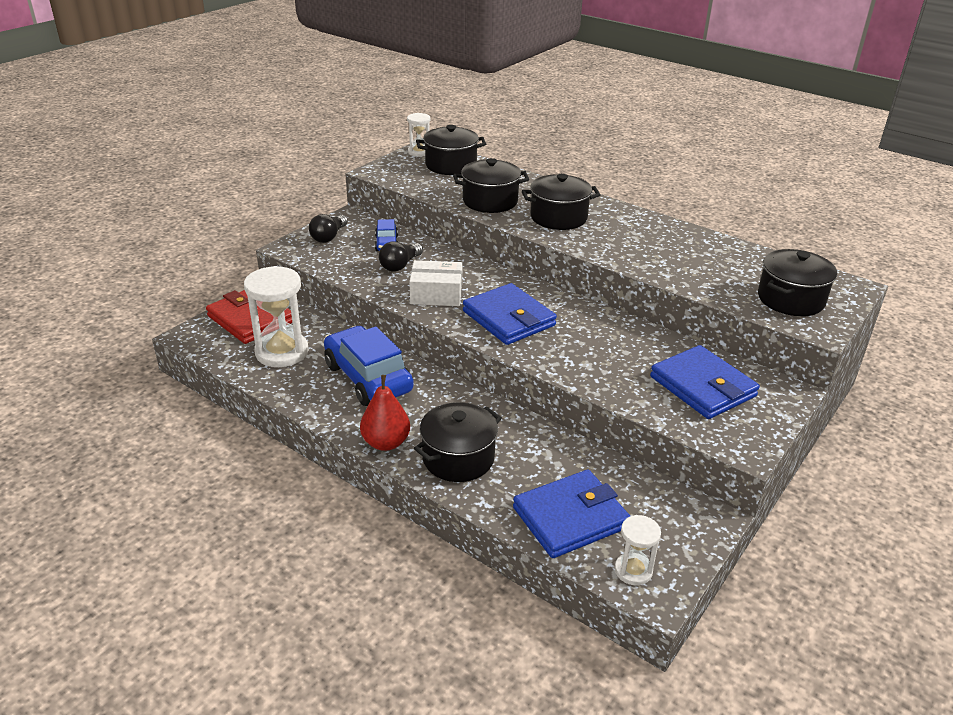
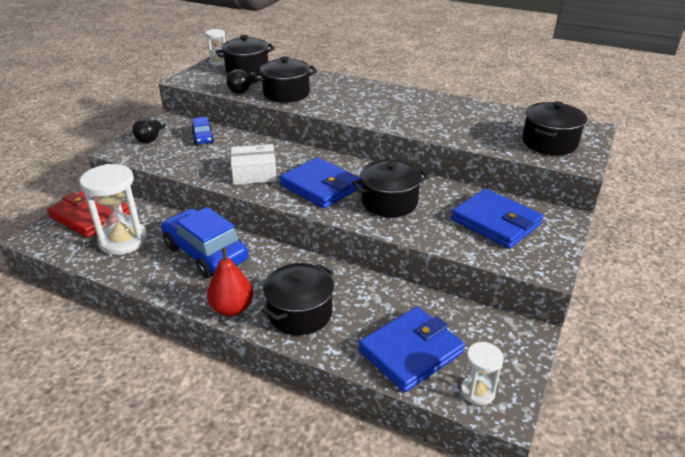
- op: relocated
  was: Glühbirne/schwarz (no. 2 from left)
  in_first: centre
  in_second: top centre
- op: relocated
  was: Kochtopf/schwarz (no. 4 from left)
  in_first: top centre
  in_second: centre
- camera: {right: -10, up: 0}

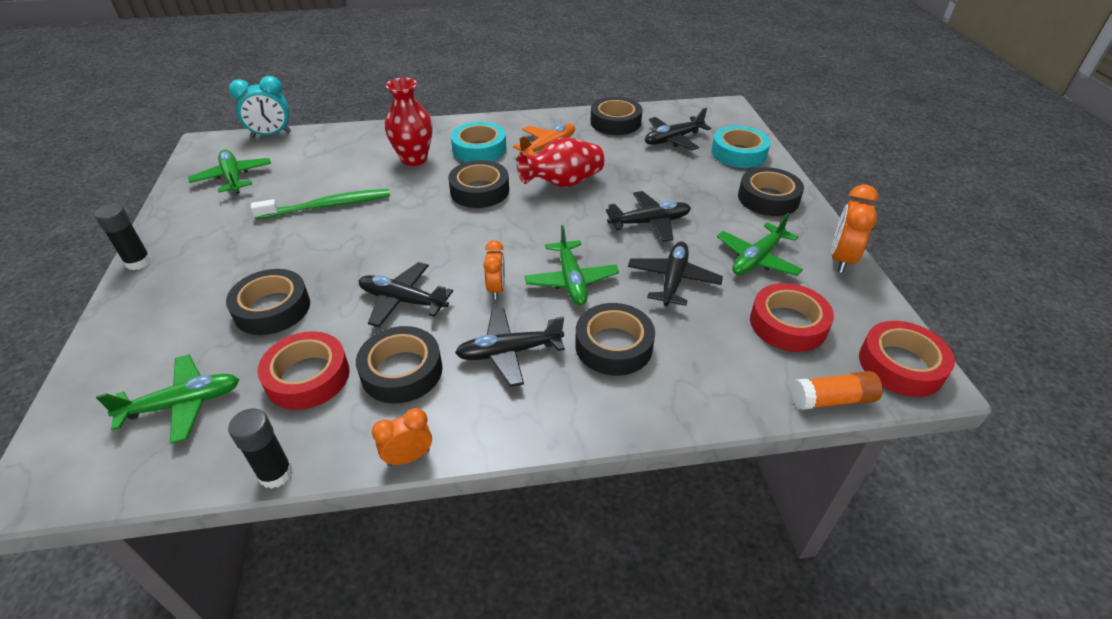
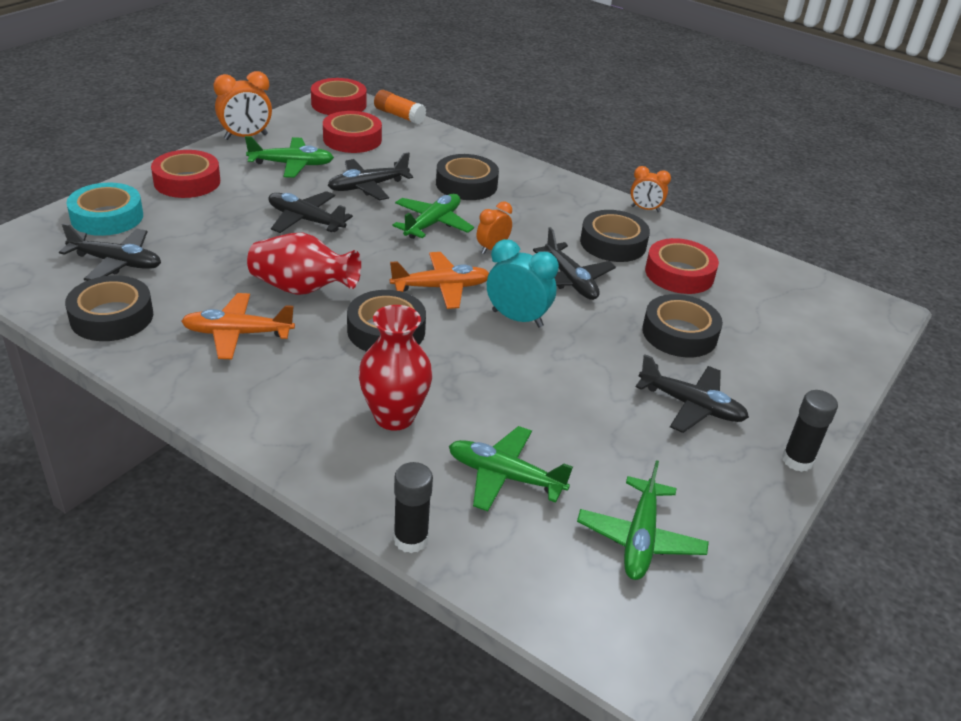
- op: colour
  was: Klebeband/schwarz (no. 6 from left)
  now: Klebeband/rot (no. 1 from left)
  in_first: top right
  in_second: top left
- op: appeared
  now: Flugzeug/orange (no. 2 from left)
  in_second: centre
- op: relocated
  was: Klebestift/schwarz (no. 2 from left in the first image)
  now: Klebestift/schwarz (no. 1 from left)
  in_first: bottom left
  in_second: bottom centre
- op: relocated
  was: Flugzeug/grün (no. 1 from left in the first image)
  now: Flugzeug/grün (no. 3 from left)
  in_first: middle left
  in_second: centre
- op: relocated
  was: Wecker/türkis
  in_first: top left
  in_second: centre
- op: relocated
  was: Flugzeug/schwarz (no. 2 from left in the first image)
  now: Flugzeug/schwarz (no. 5 from left)
  in_first: centre
  in_second: middle right
- op: missing
  was: Zahnbürste/grün
  in_first: top left
- op: missing
  was: Klebeband/türkis (no. 1 from left)
  in_first: top centre
- camera: {right: -140, up: -5}

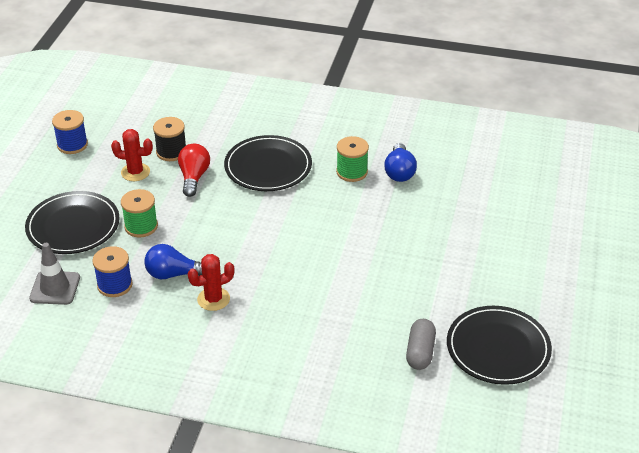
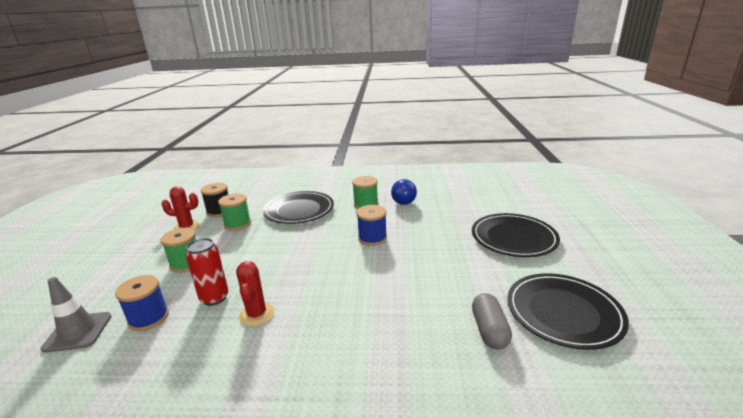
- op: exchanged
  was: Glühbirne/blau (no. 1 from left)
  now: Dose/rot
  in_first: middle left
  in_second: middle left
- op: exchanged
  was: Glühbirne/rot
  now: Garnrolle/grün (no. 2 from left)
  in_first: middle left
  in_second: middle left
- op: spun
  was: Kaktus/rot (no. 2 from left)
  in_first: middle left
  in_second: bottom centre
  clockwise: -60
- op: relocated
  was: Garnrolle/blau (no. 1 from left in the first image)
  now: Garnrolle/blau (no. 2 from left)
  in_first: top left
  in_second: centre
- op: relocated
  was: Teller/schwarz (no. 1 from left in the first image)
  now: Teller/schwarz (no. 2 from left)
  in_first: middle left
  in_second: middle right
- camera: {right: -10, up: -15}

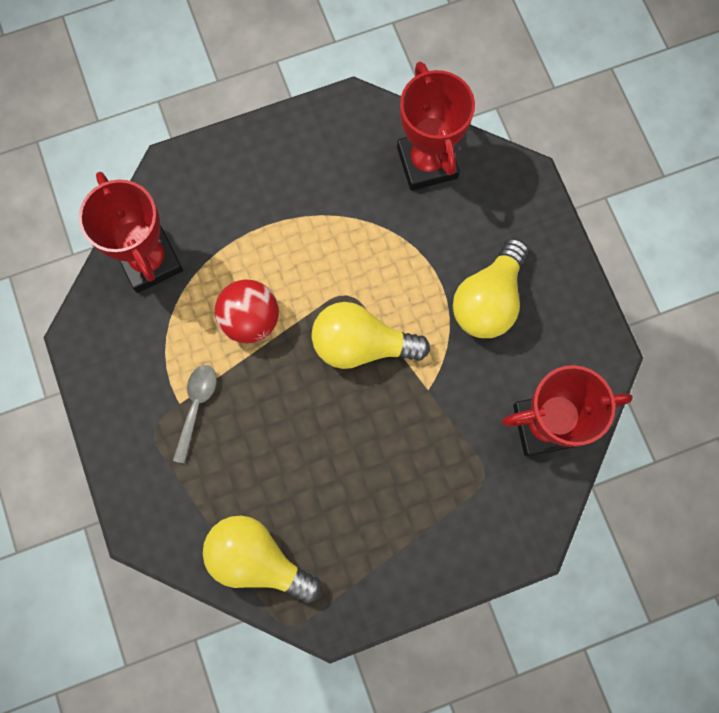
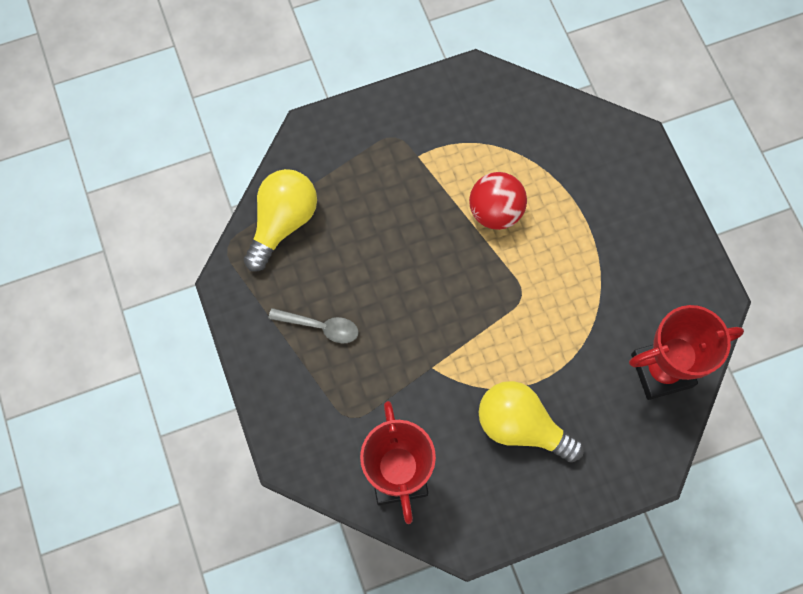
- op: relocated
  was: Löffel/grau
  in_first: middle left
  in_second: centre
- op: missing
  was: Pokal/rot (no. 1 from left)
  in_first: top left
- op: missing
  was: Glühbirne/gelb (no. 2 from left)
  in_first: centre
- camera: {right: 90, up: -5}

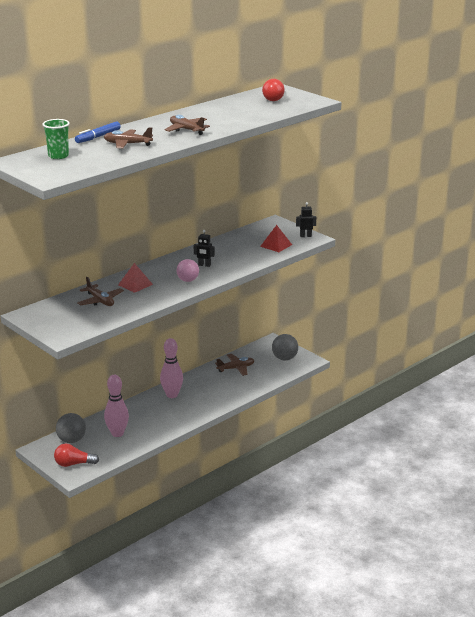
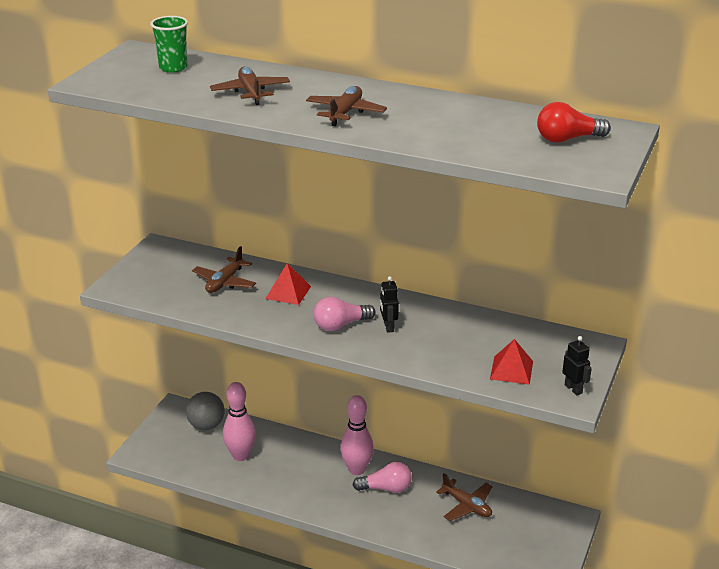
- op: appeared
  now: Glühbirne/rosa (no. 2 from left)
  in_second: bottom centre
- op: missing
  was: Glühbirne/rot (no. 1 from left)
  in_first: bottom left
- op: missing
  was: Filzstift/blau
  in_first: top left
- op: missing
  was: Ball/grau (no. 2 from left)
  in_first: centre
- camera: {right: 65, up: 5}

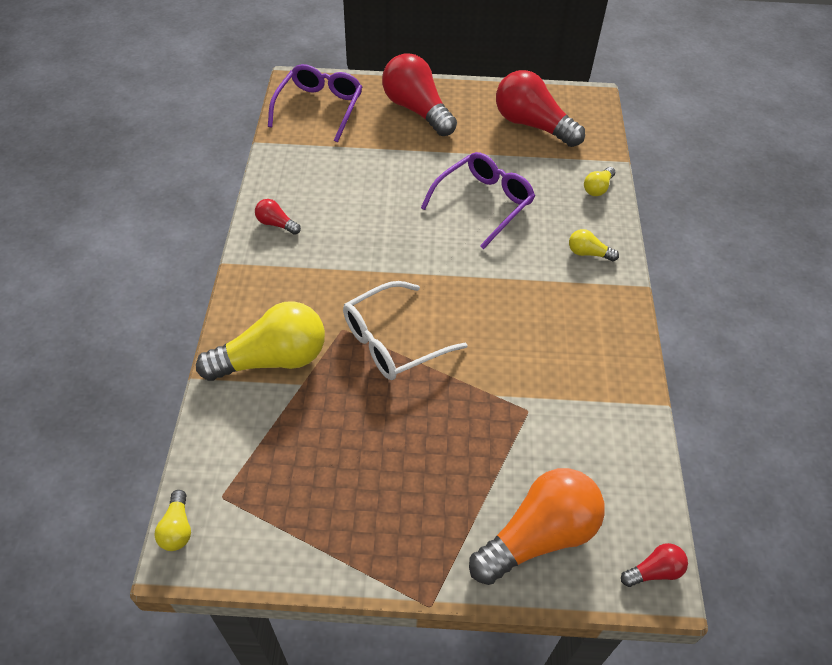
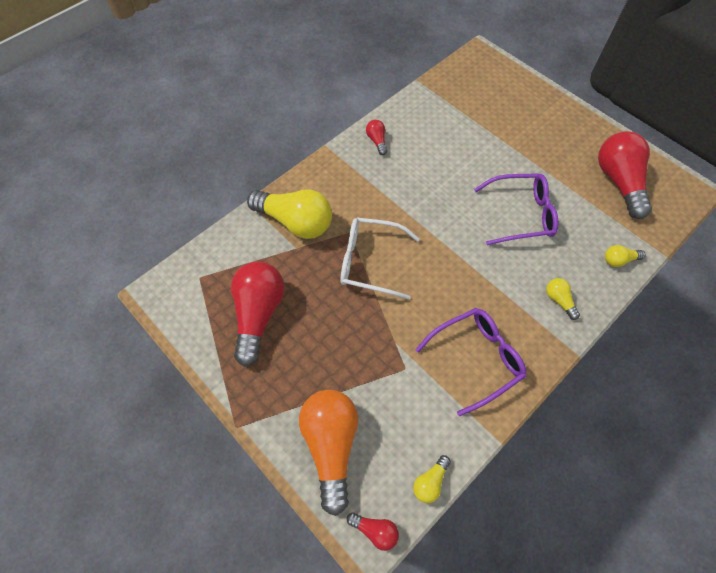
- op: relocated
  was: Glühbirne/rot (no. 2 from left in the first image)
  now: Glühbirne/rot (no. 1 from left)
  in_first: top centre
  in_second: centre
- op: spun
  was: Glühbirne/orange
  in_first: bottom centre
  in_second: bottom centre
  clockwise: -105
- op: relocated
  was: Glühbirne/gelb (no. 1 from left in the first image)
  now: Glühbirne/gelb (no. 2 from left)
  in_first: bottom left
  in_second: bottom centre
- op: relocated
  was: Brille/lila (no. 1 from left)
  in_first: top centre
  in_second: centre
- camera: {right: 45, up: 10}

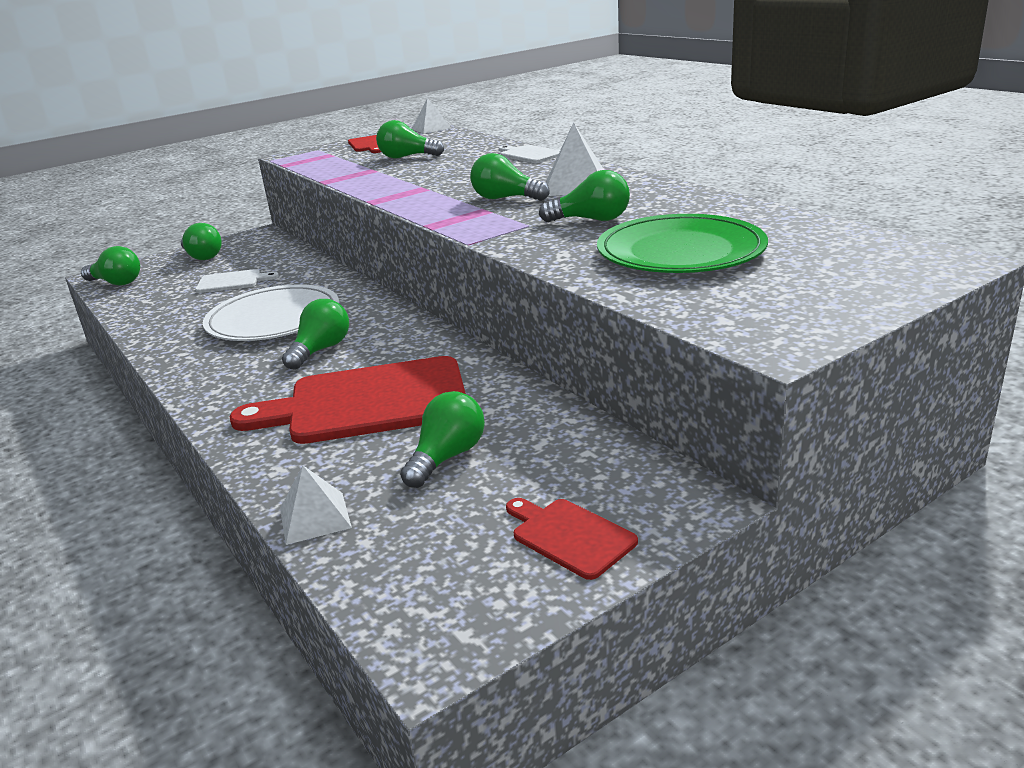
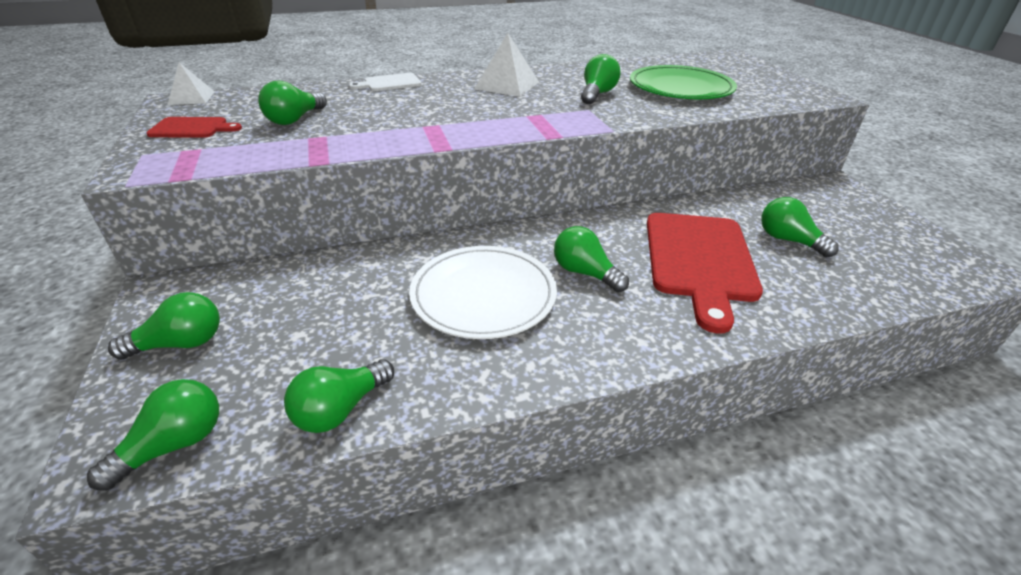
- op: relocated
  was: Glühbirne/grün (no. 6 from left in the first image)
  now: Glühbirne/grün (no. 4 from left)
  in_first: top centre
  in_second: bottom left
- op: missing
  was: Schneidebrett/weiß (no. 1 from left)
  in_first: middle left
- op: missing
  was: Pyramide/weiß (no. 1 from left)
  in_first: middle left
- op: missing
  was: Schneidebrett/rot (no. 3 from left)
  in_first: bottom centre
- camera: {right: -75, up: 10}

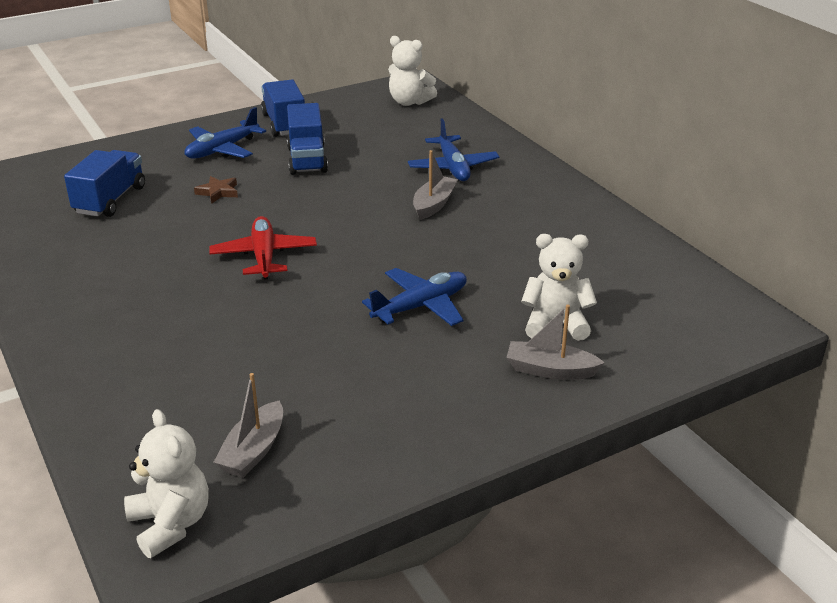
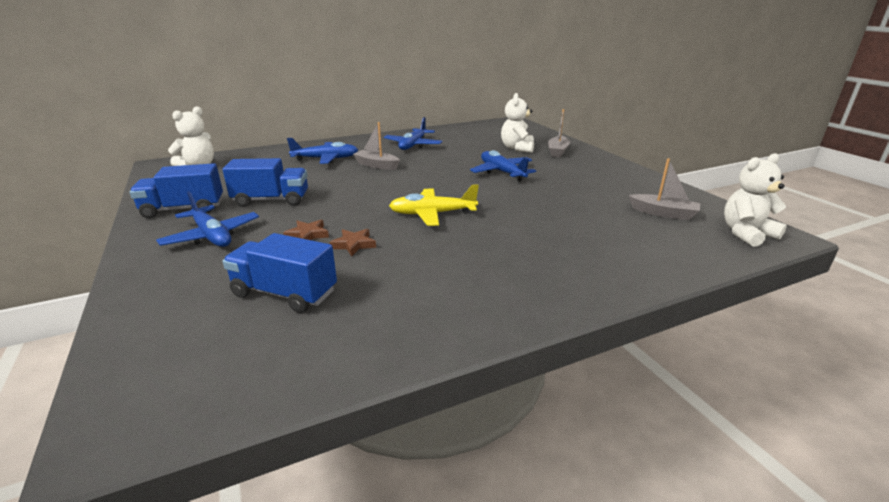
- op: appeared
  now: Stern/braun (no. 2 from left)
  in_second: centre
- op: appeared
  now: Flugzeug/blau (no. 3 from left)
  in_second: top centre
- op: colour
  was: Flugzeug/rot
  now: Flugzeug/gelb
  in_first: middle left
  in_second: centre
- camera: {right: -85, up: -5}

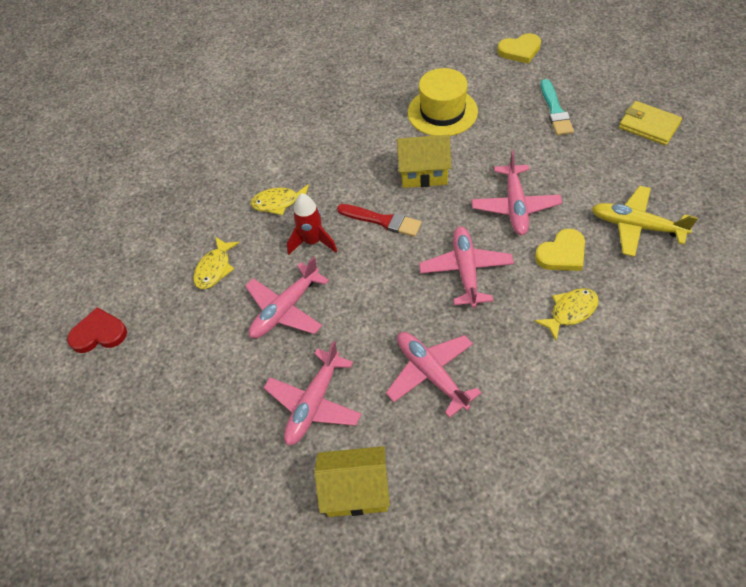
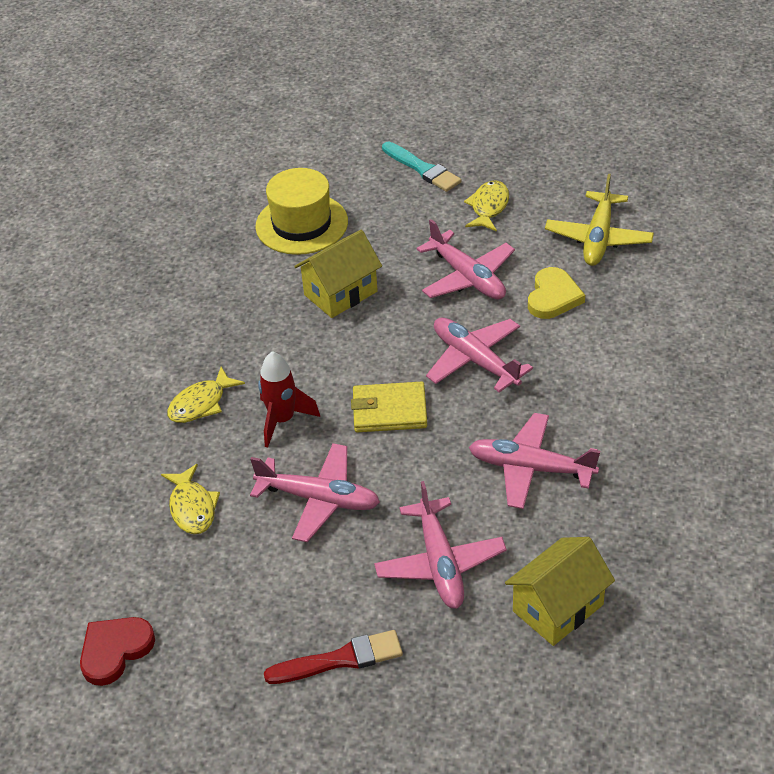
- op: spun
  was: Flugzeug/rosa (no. 1 from left)
  in_first: centre
  in_second: centre
  clockwise: -75
- op: relocated
  was: Pinsel/rot
  in_first: centre
  in_second: bottom centre
- op: relocated
  was: Geldbörse/gelb
  in_first: top right
  in_second: centre
- op: relocated
  was: Fisch/gelb (no. 3 from left)
  in_first: middle right
  in_second: top centre
- op: spun
  was: Flugzeug/gelb
  in_first: middle right
  in_second: top right
  clockwise: -60
- op: missing
  was: Herz/gelb (no. 1 from left)
  in_first: top right
- camera: {right: -40, up: -10}

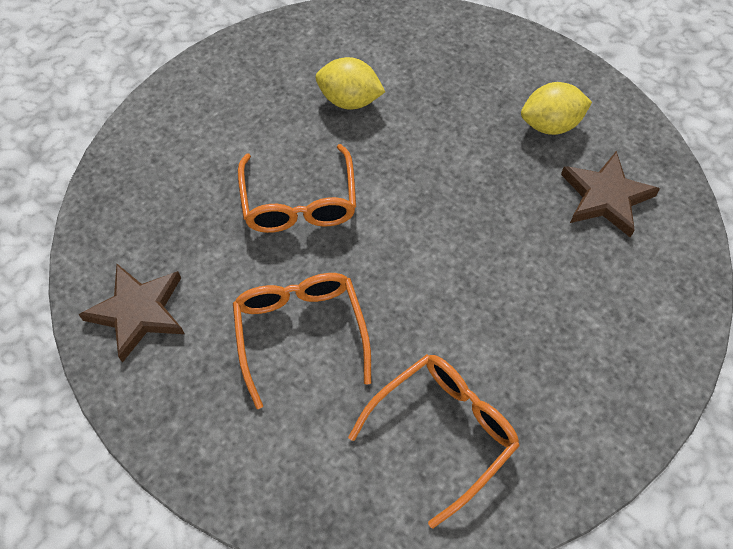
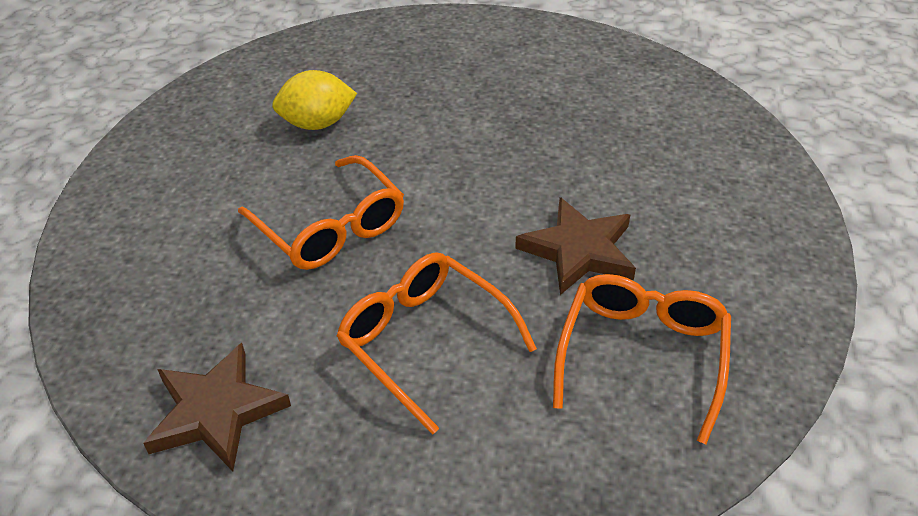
- op: relocated
  was: Stern/braun (no. 2 from left)
  in_first: middle right
  in_second: centre
- op: missing
  was: Zitrone/gelb (no. 2 from left)
  in_first: top right
- camera: {right: -30, up: -15}

